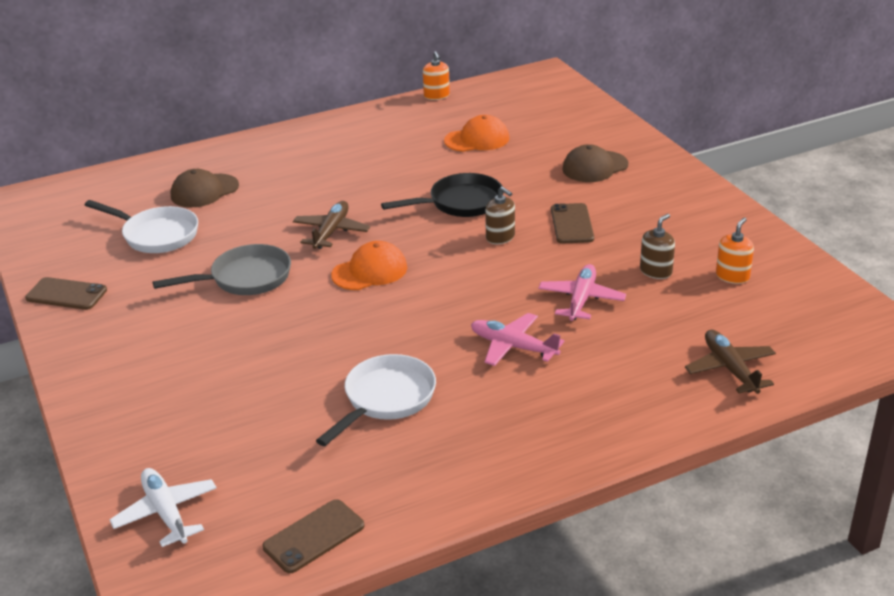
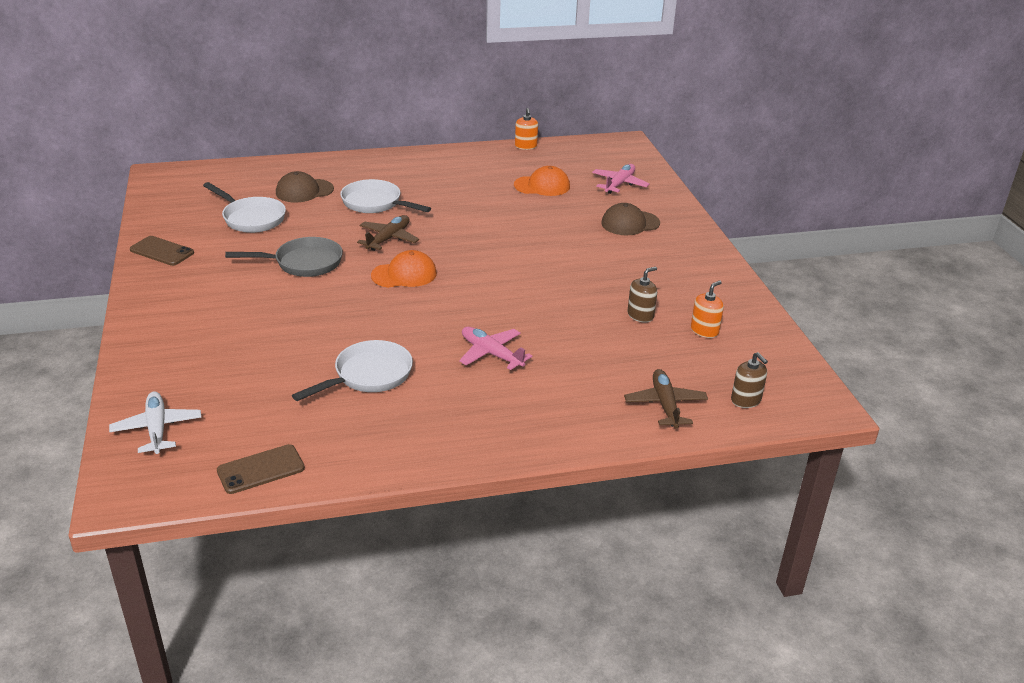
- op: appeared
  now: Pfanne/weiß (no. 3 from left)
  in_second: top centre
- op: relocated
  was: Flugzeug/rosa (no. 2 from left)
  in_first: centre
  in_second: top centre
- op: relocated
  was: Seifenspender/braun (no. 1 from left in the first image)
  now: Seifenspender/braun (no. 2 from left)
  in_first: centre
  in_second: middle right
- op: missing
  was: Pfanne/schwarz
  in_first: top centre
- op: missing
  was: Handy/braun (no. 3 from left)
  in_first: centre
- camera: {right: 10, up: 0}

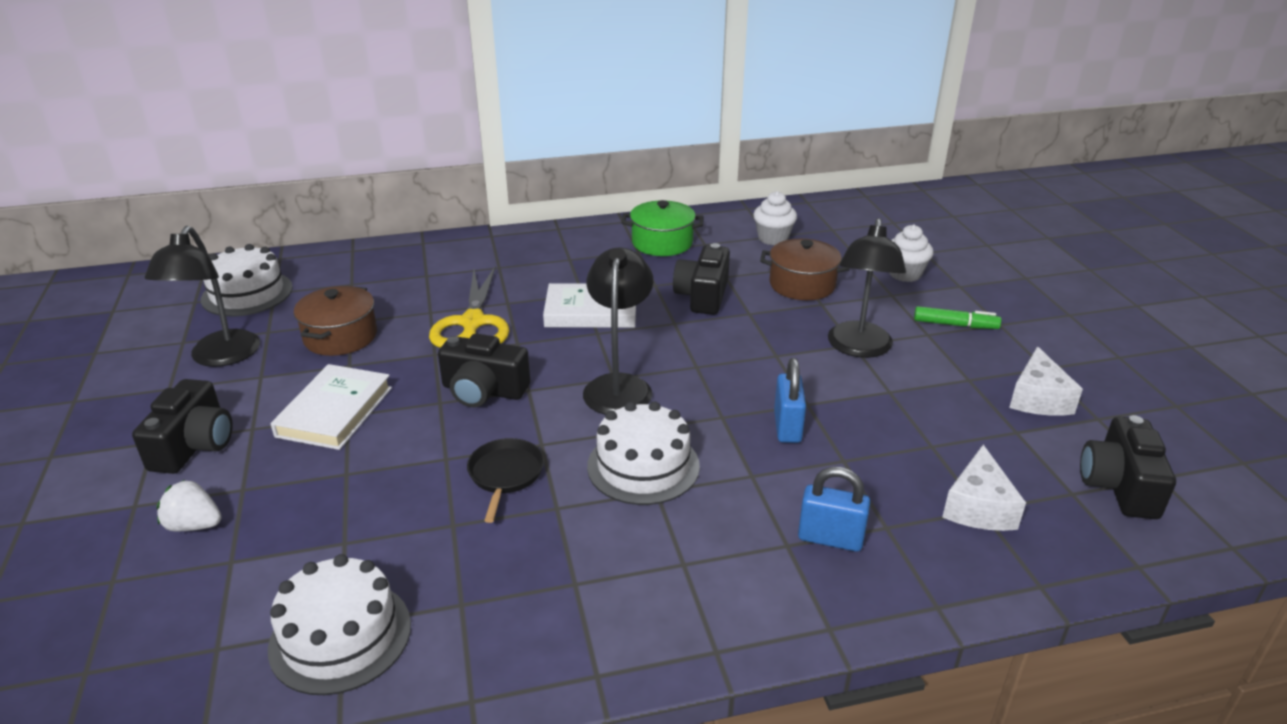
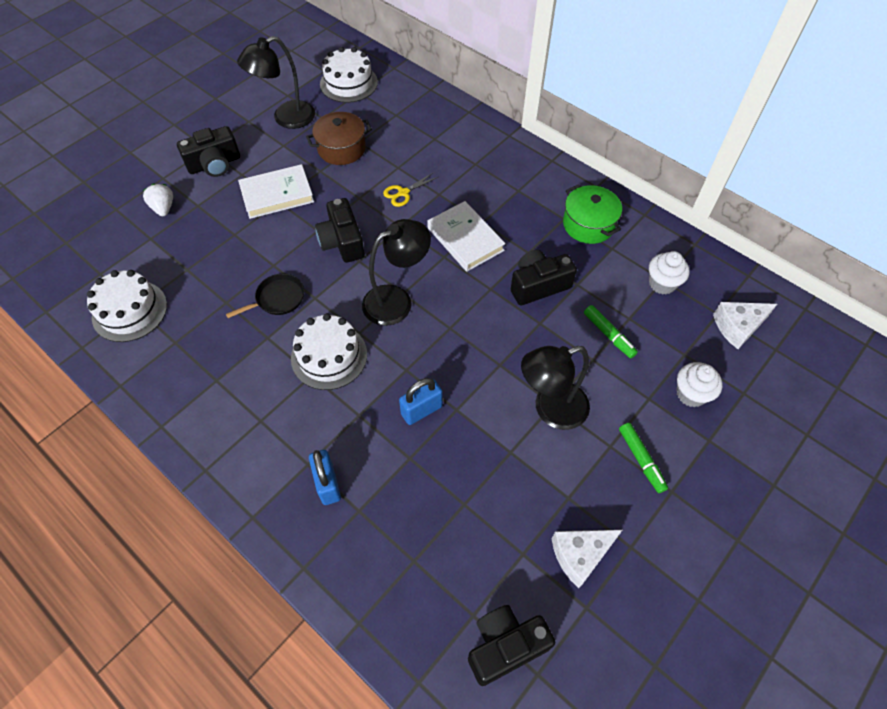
- op: size
  was: Schere/gelb
  in_first: centre
  in_second: top centre
  ratio: 0.52
- op: exchanged
  was: Kochtopf/braun (no. 2 from left)
  now: Filzstift/grün (no. 1 from left)
  in_first: centre
  in_second: middle right
- op: relocated
  was: Käse/weiß (no. 1 from left in the first image)
  now: Käse/weiß (no. 2 from left)
  in_first: bottom right
  in_second: middle right
- camera: {right: 55, up: 25}

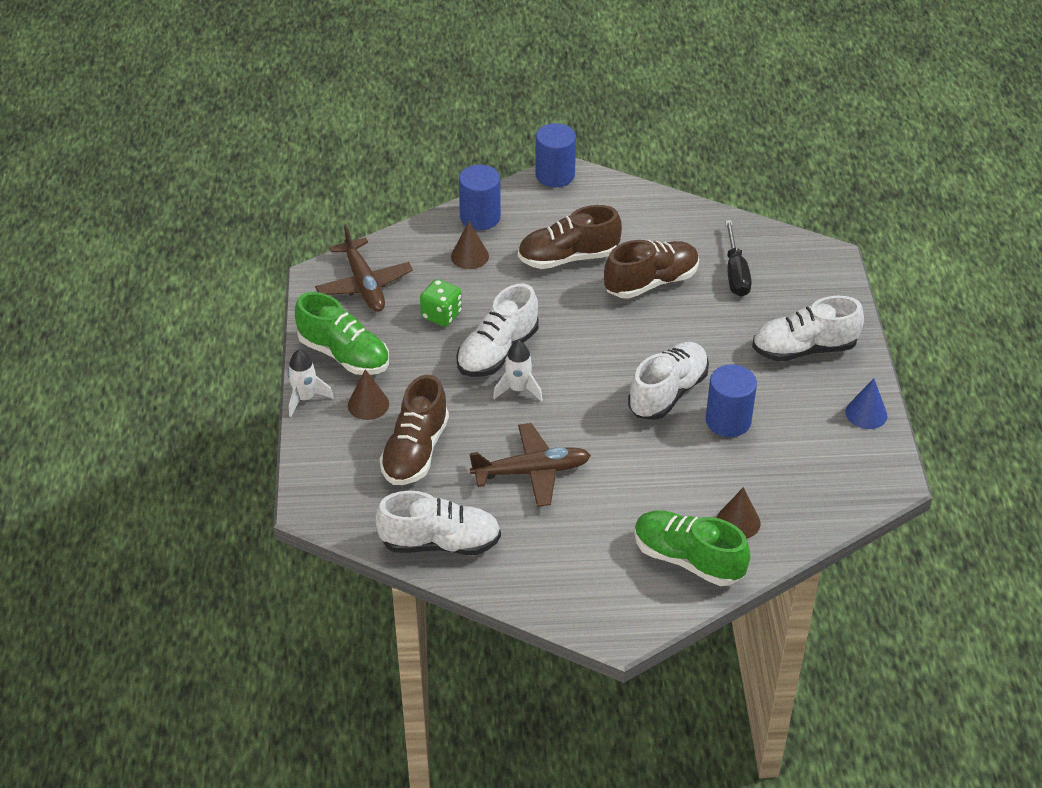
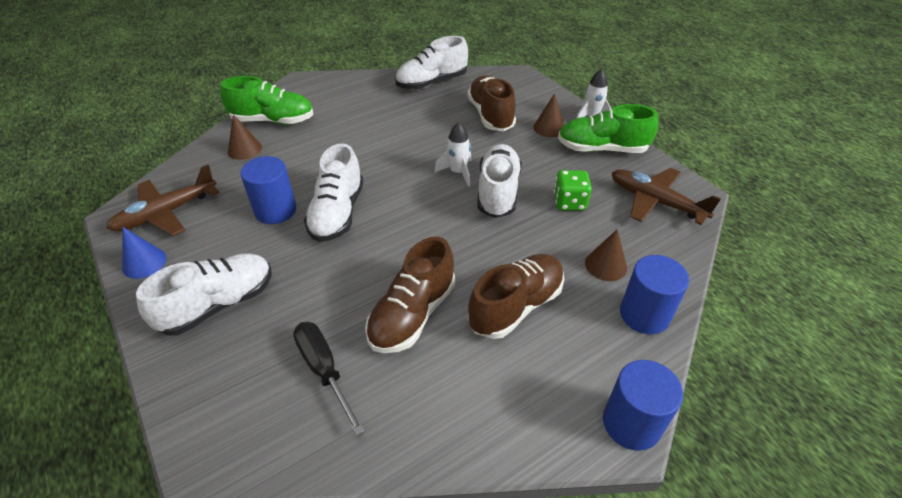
- op: relocated
  was: Flugzeug/braun (no. 2 from left in the first image)
  now: Flugzeug/braun (no. 1 from left)
  in_first: centre
  in_second: middle left
- camera: {right: 150, up: 0}

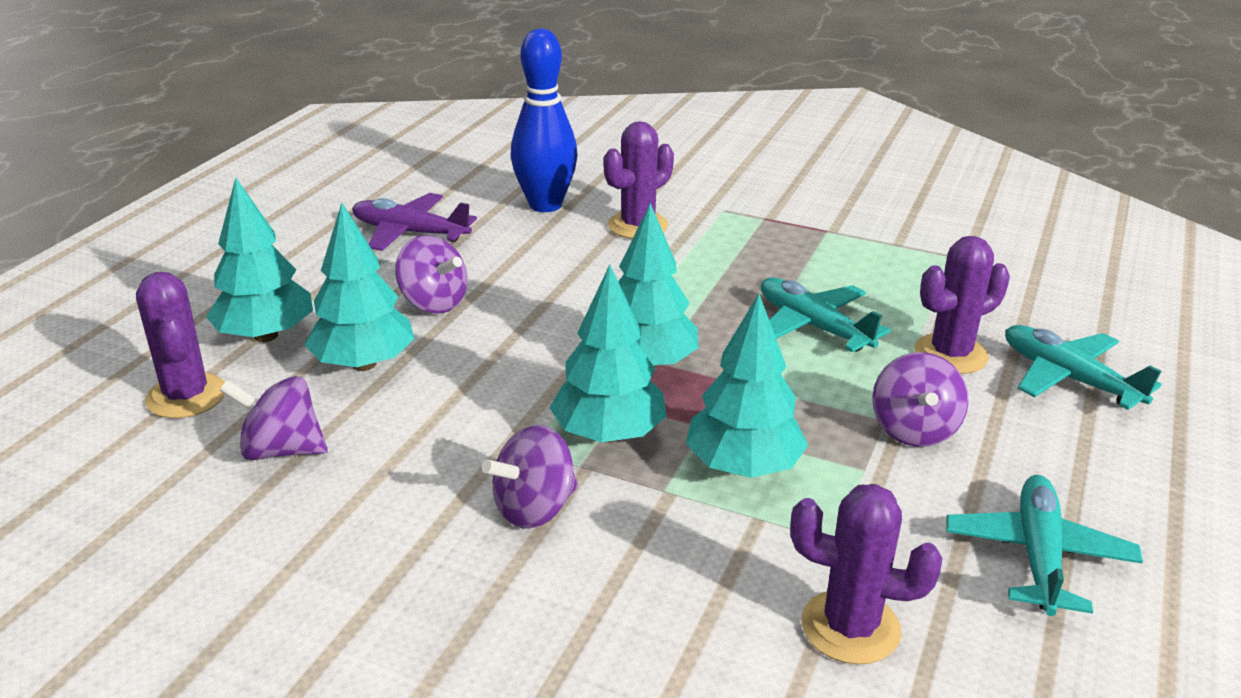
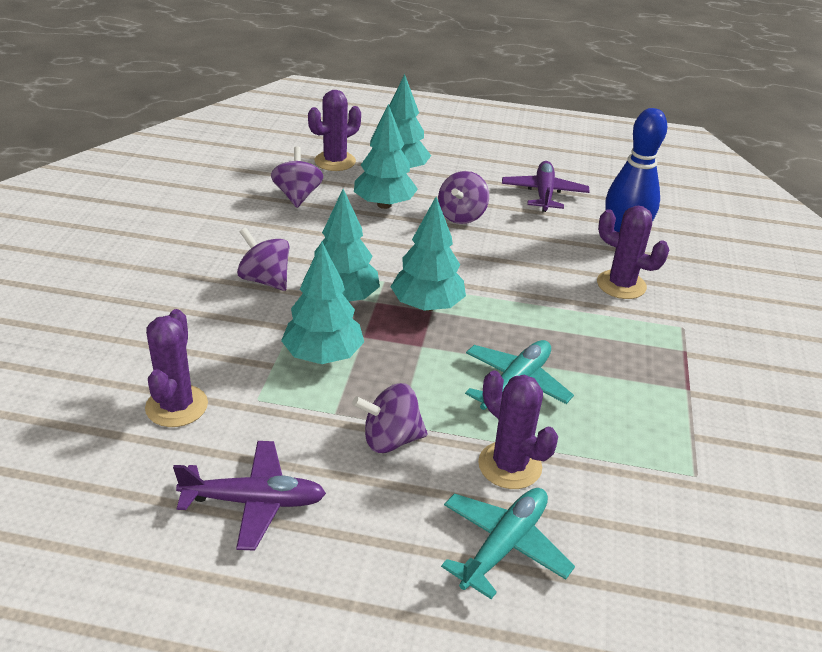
- op: colour
  was: Flugzeug/türkis (no. 2 from left)
  now: Flugzeug/lila (no. 1 from left)
  in_first: bottom right
  in_second: bottom left
- camera: {right: 75, up: 5}

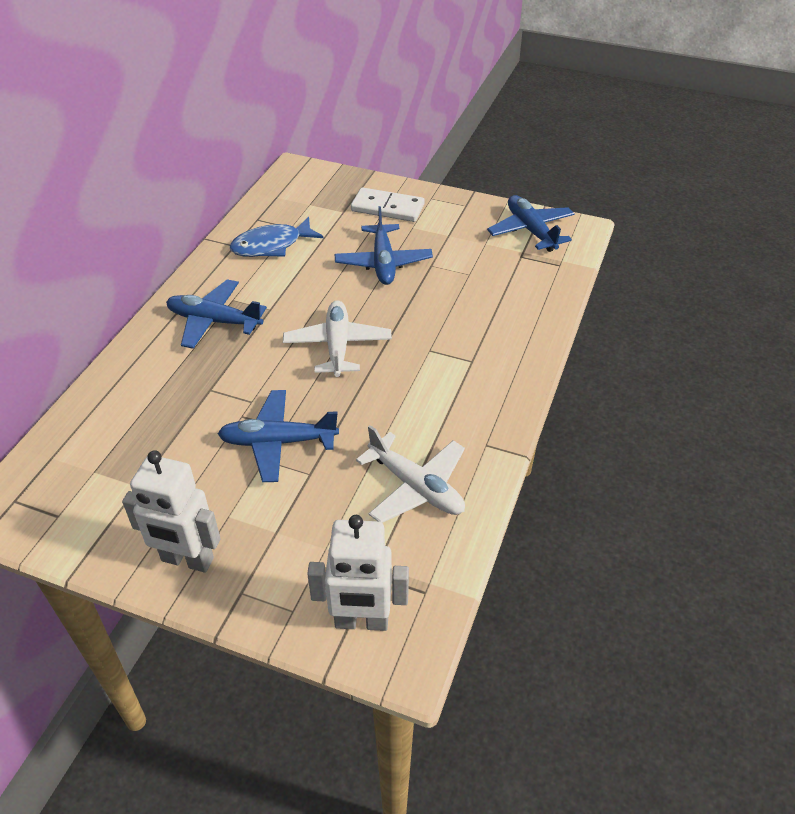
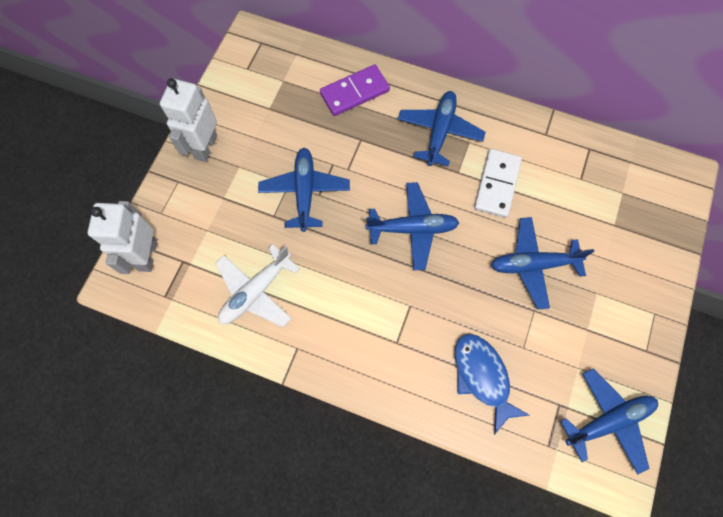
- op: appeared
  now: Dominostein/lila
  in_second: top centre
- op: colour
  was: Flugzeug/weiß (no. 1 from left)
  now: Flugzeug/blau (no. 2 from left)
  in_first: centre
  in_second: centre
- op: relocated
  was: Fisch/blau
  in_first: top centre
  in_second: bottom right
- op: relocated
  was: Dominostein/weiß
  in_first: top centre
  in_second: middle right
- camera: {right: 90, up: 25}

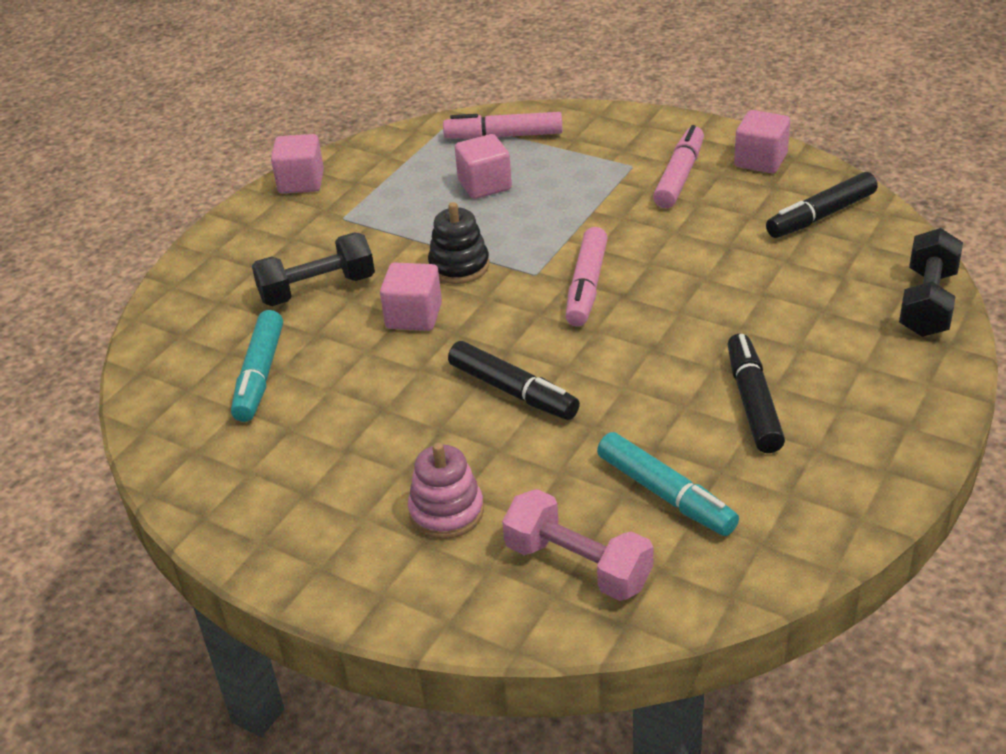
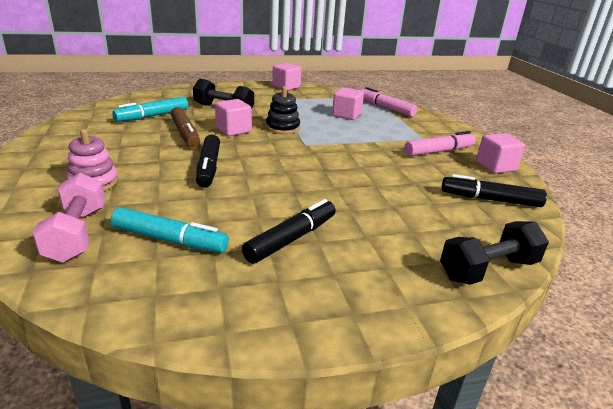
- op: spun
  was: Filzstift/türkis (no. 2 from left)
  in_first: centre
  in_second: middle left
  clockwise: -75
- op: appeared
  now: Filzstift/braun
  in_second: top left
- op: missing
  was: Filzstift/rosa (no. 2 from left)
  in_first: centre
- camera: {right: 40, up: -10}

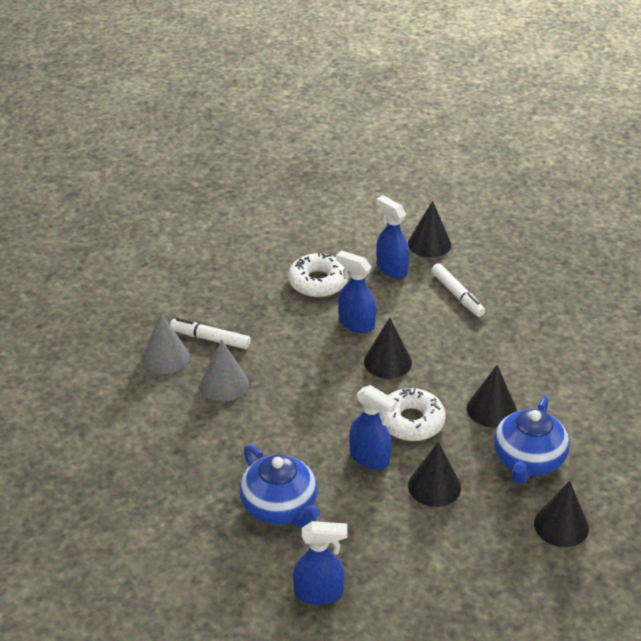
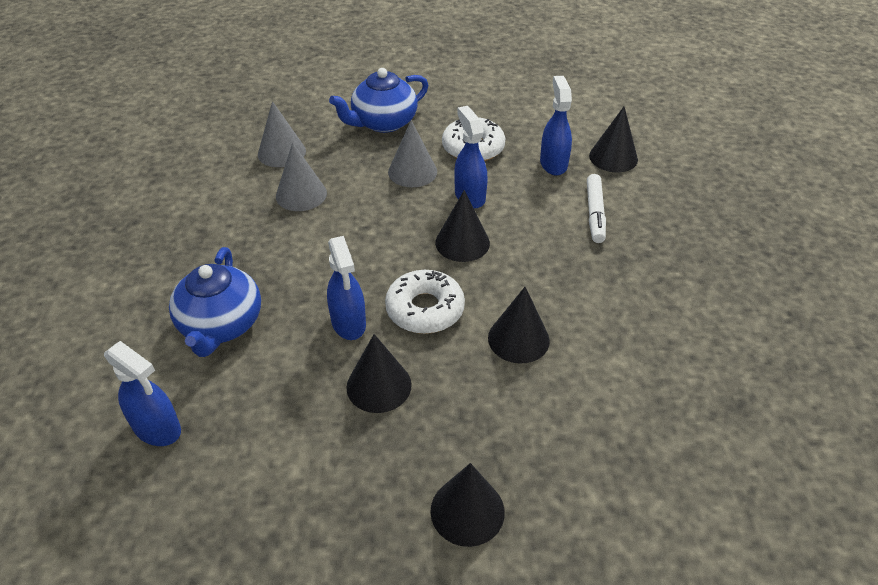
- op: relocated
  was: Teekanne/blau (no. 2 from left)
  in_first: bottom right
  in_second: top centre
- op: appeared
  now: Kegel/grau (no. 3 from left)
  in_second: top centre
- op: missing
  was: Filzstift/weiß (no. 1 from left)
  in_first: middle left
- camera: {right: 35, up: 5}

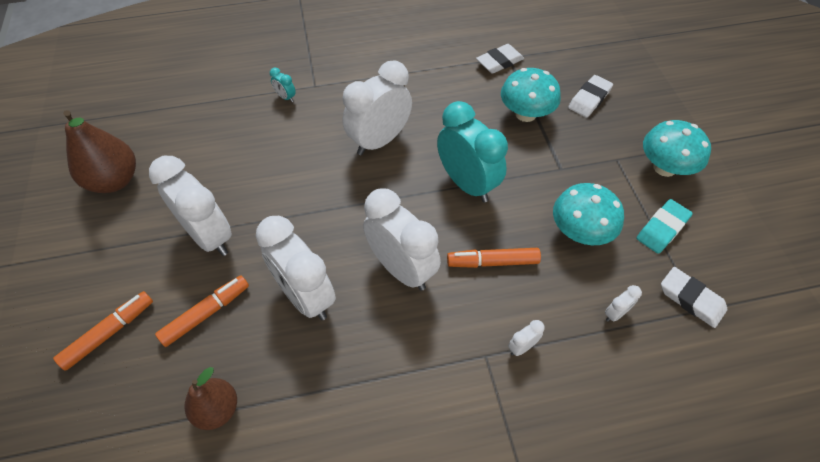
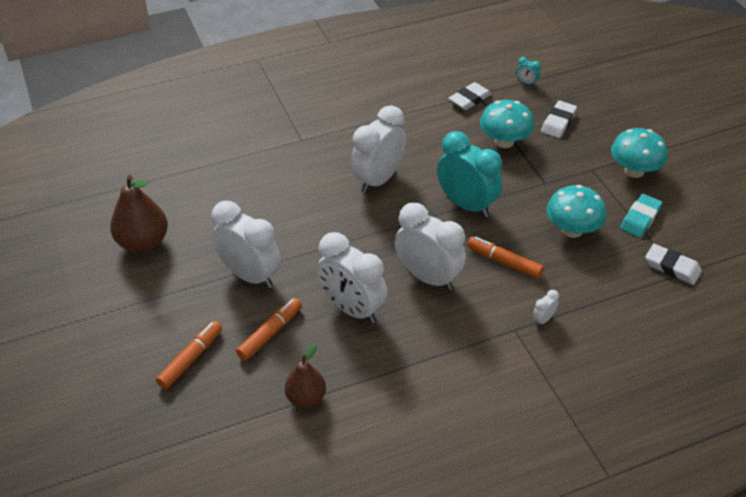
- op: spun
  was: Filzstift/orange (no. 3 from left)
  in_first: centre
  in_second: middle right
  clockwise: 45
- op: relocated
  was: Wecker/türkis (no. 1 from left in the first image)
  now: Wecker/türkis (no. 2 from left)
  in_first: top centre
  in_second: top right
- op: missing
  was: Wecker/weiß (no. 6 from left)
  in_first: middle right
- camera: {right: -10, up: -10}

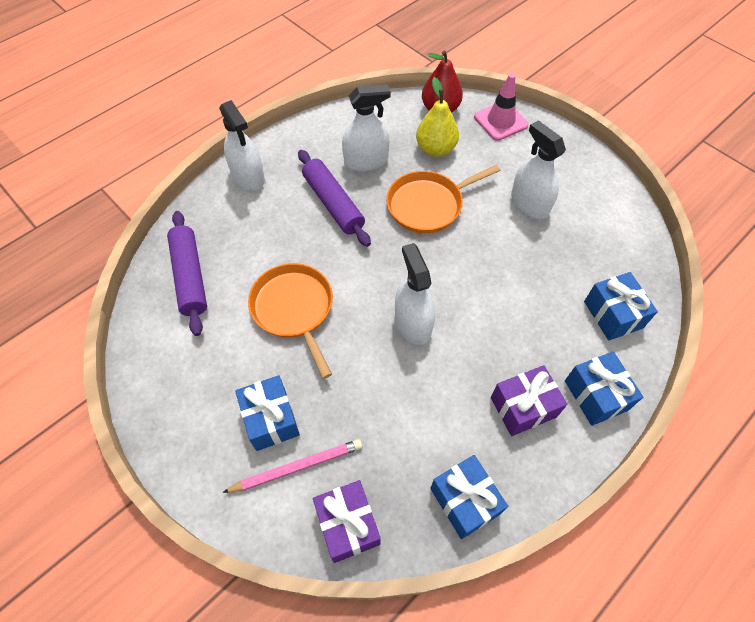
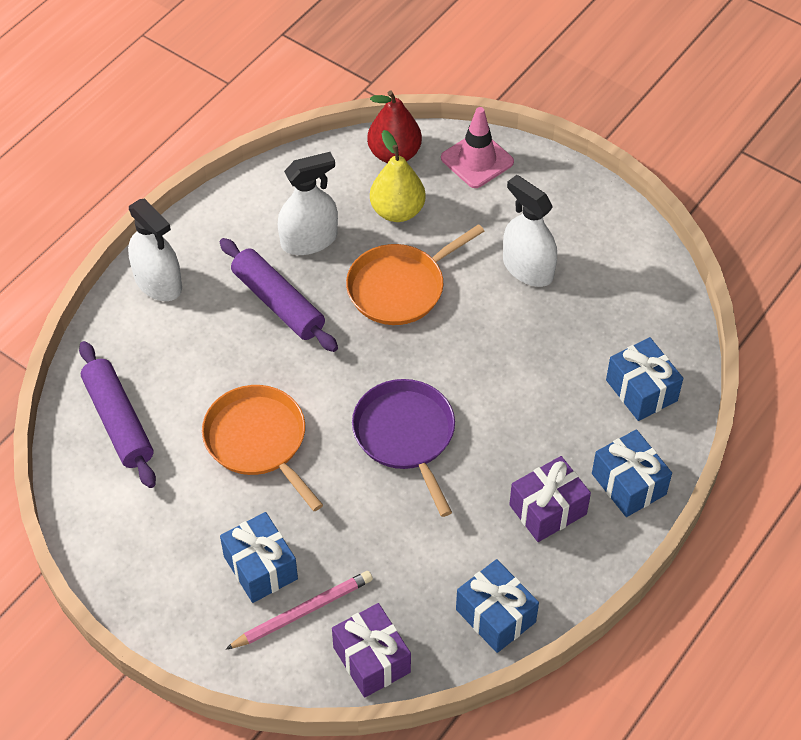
- op: exchanged
  was: Sprühflasche/weiß (no. 3 from left)
  now: Pfanne/lila
  in_first: centre
  in_second: centre
- camera: {right: -10, up: -5}

